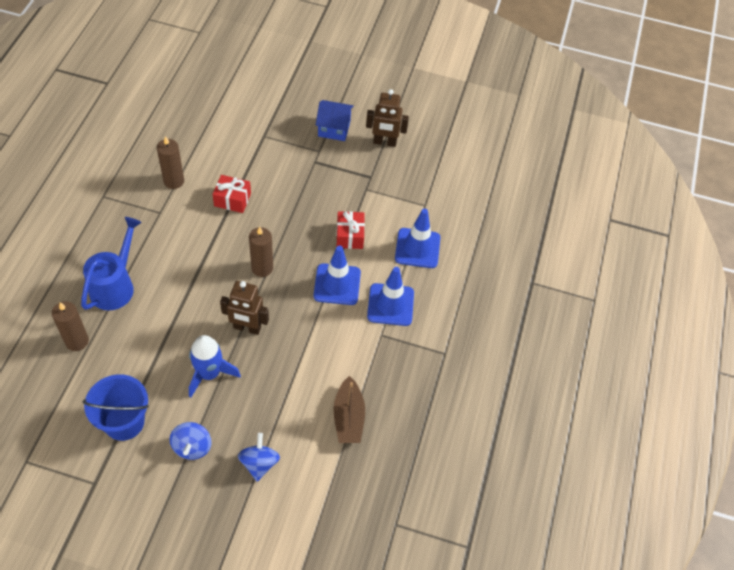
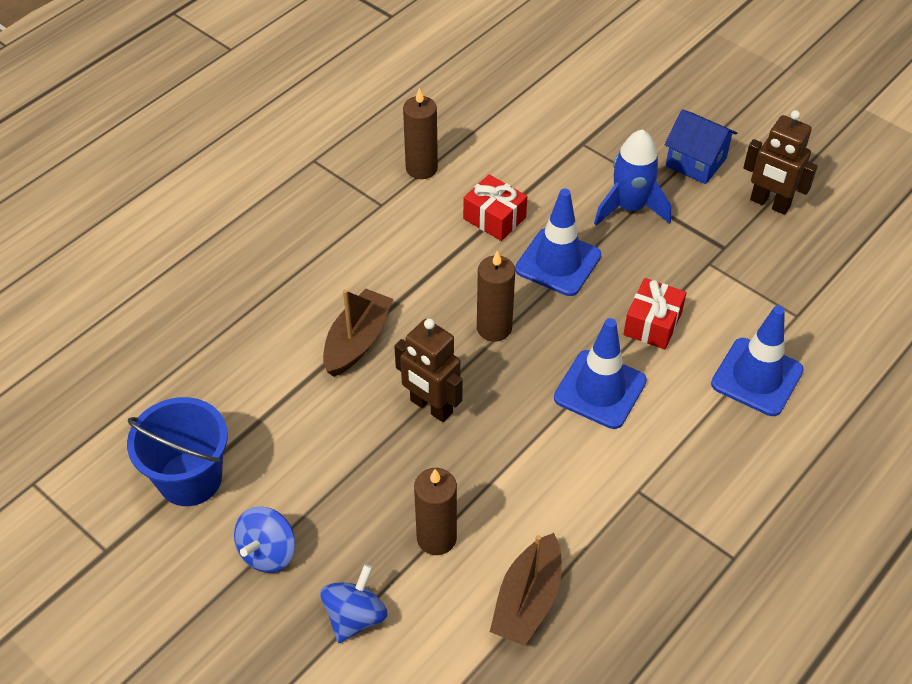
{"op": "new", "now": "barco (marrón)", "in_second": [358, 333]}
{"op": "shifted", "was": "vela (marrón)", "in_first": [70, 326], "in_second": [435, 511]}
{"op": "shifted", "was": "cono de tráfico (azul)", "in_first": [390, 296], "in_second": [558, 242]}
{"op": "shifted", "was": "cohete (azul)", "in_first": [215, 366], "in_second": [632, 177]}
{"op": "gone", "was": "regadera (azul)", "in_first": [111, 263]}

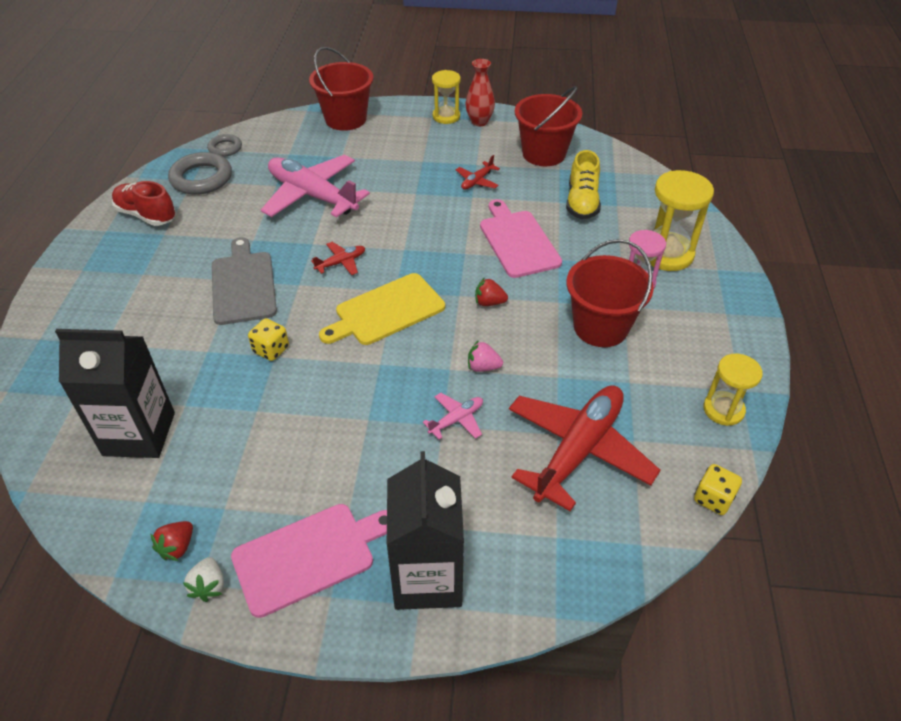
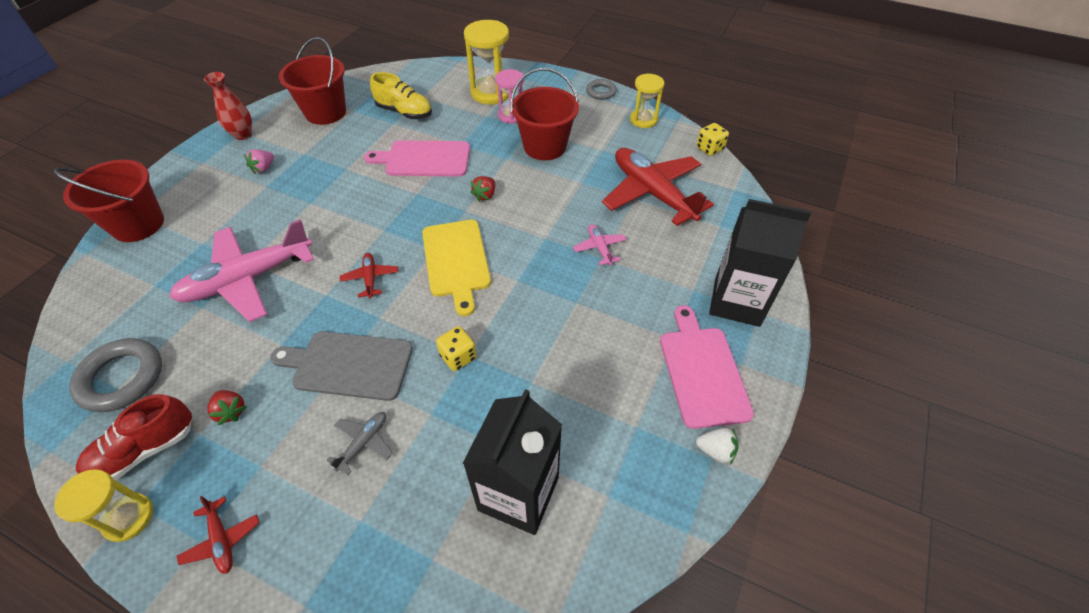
{"op": "shifted", "was": "reloj de arena (amarillo)", "in_first": [446, 97], "in_second": [103, 505]}
{"op": "shifted", "was": "avión (rojo)", "in_first": [478, 172], "in_second": [218, 535]}
{"op": "shifted", "was": "fresa (rojo)", "in_first": [171, 541], "in_second": [227, 407]}
{"op": "shifted", "was": "fresa (rosa)", "in_first": [485, 356], "in_second": [259, 161]}
{"op": "new", "now": "avión (gris)", "in_second": [359, 443]}
{"op": "shifted", "was": "anillo (gris)", "in_first": [224, 145], "in_second": [601, 89]}

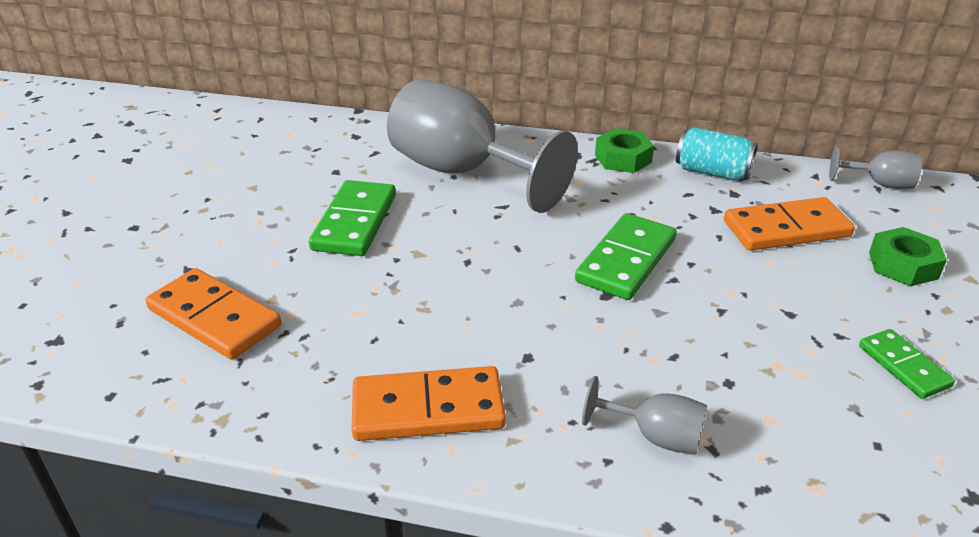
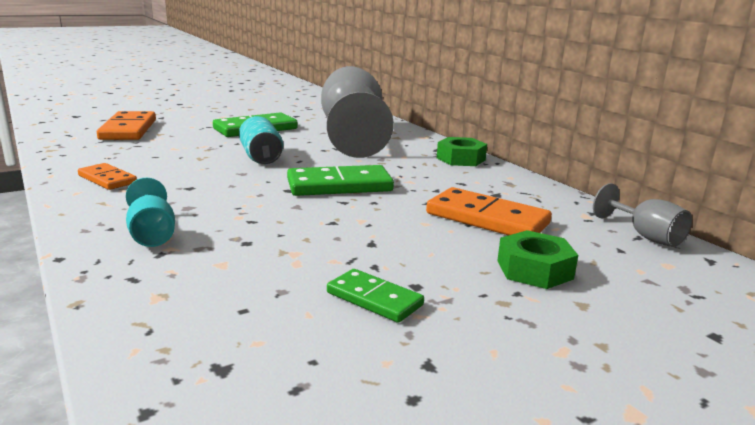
{"op": "scaled", "was": "ficha de dominó (naranja)", "in_first": [429, 403], "in_second": [107, 176], "ratio": 0.6}
{"op": "repainted", "was": "copa (gris)", "now": "copa (turquesa)", "in_first": [644, 415], "in_second": [150, 212]}
{"op": "shifted", "was": "lata (turquesa)", "in_first": [717, 153], "in_second": [261, 140]}
{"op": "rotated", "was": "ficha de dominó (verde)", "in_first": [907, 364], "in_second": [375, 296], "clockwise": -75}

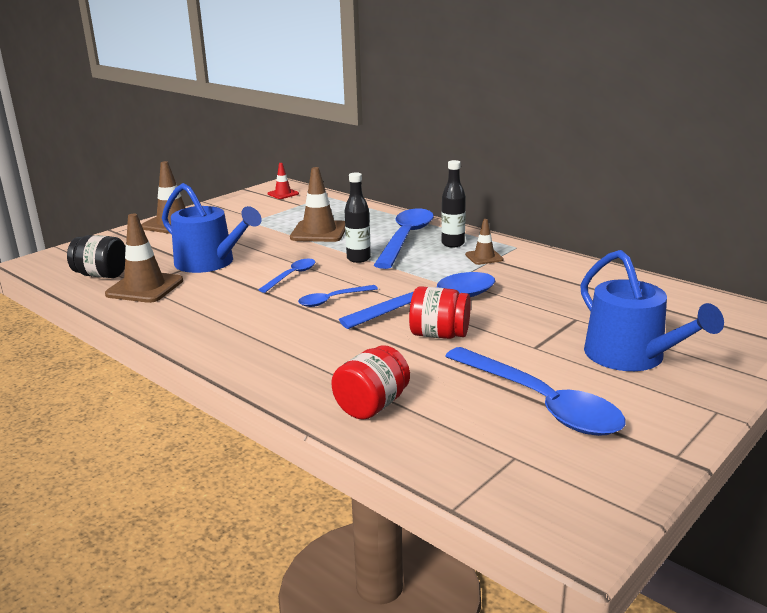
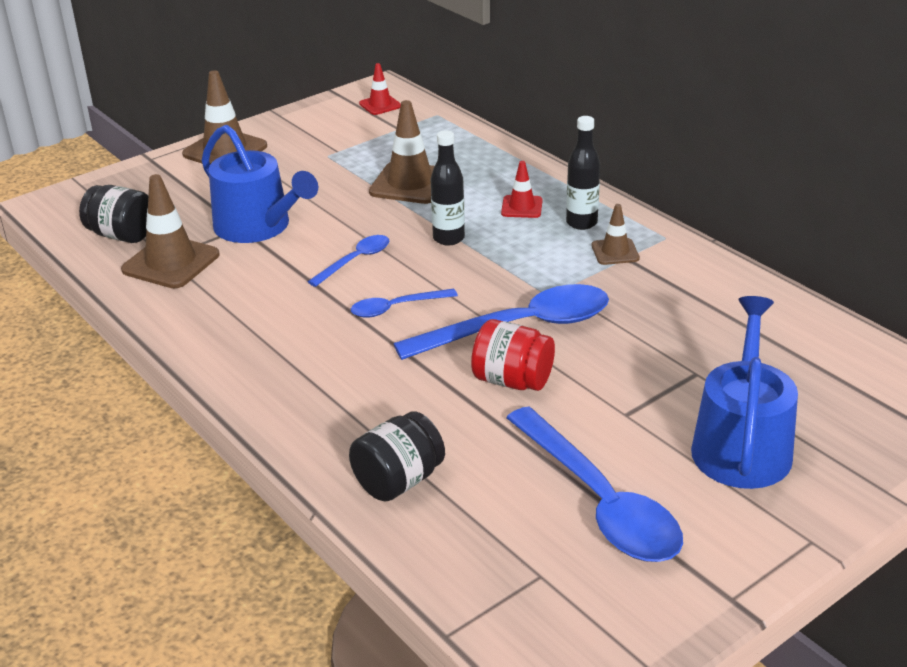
{"op": "repainted", "was": "tarro (rojo)", "now": "tarro (negro)", "in_first": [370, 382], "in_second": [397, 456]}
{"op": "swapped", "was": "cuchara (azul)", "now": "cono de tráfico (rojo)", "in_first": [404, 239], "in_second": [522, 189]}
{"op": "rotated", "was": "regadera (azul)", "in_first": [652, 310], "in_second": [744, 392], "clockwise": -150}

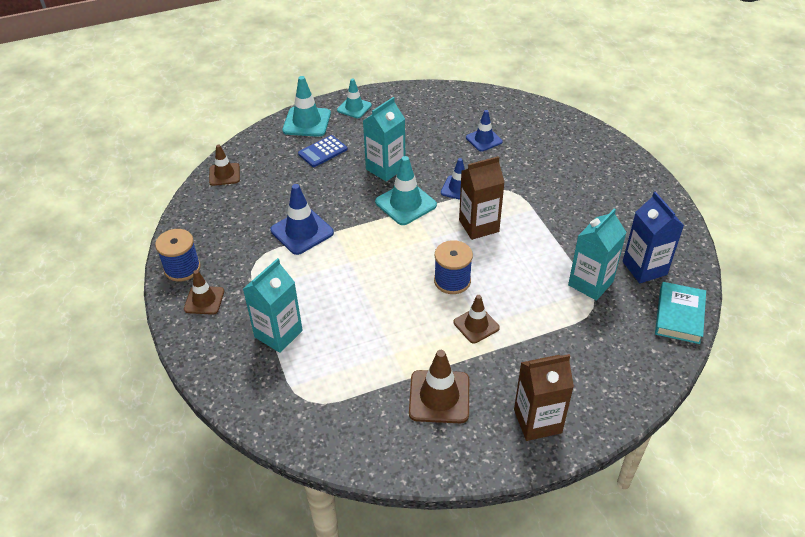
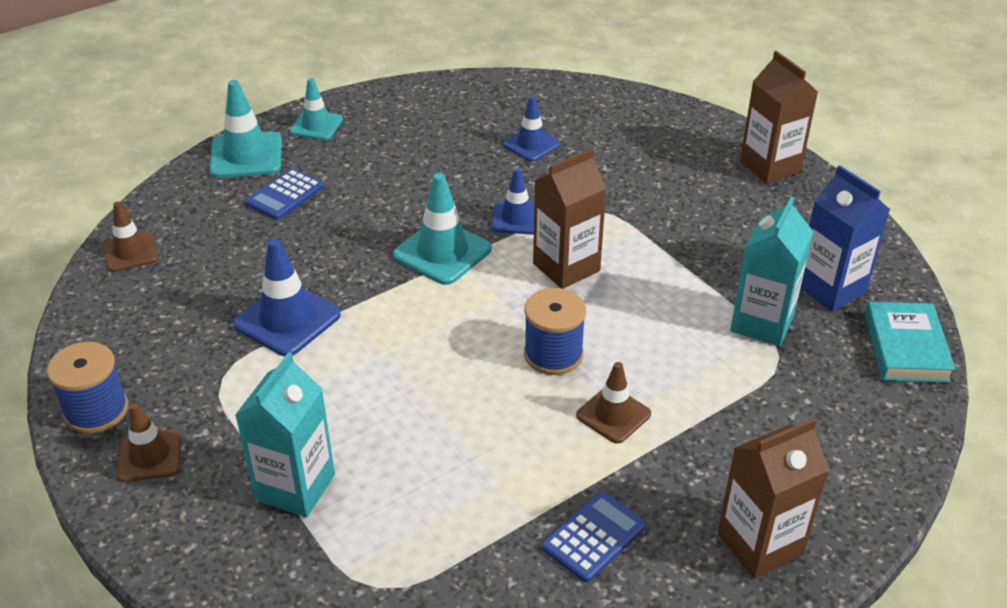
{"op": "swapped", "was": "cono de tráfico (marrón)", "now": "calculadora (azul)", "in_first": [439, 386], "in_second": [594, 536]}
{"op": "new", "now": "cartón de leche (marrón)", "in_second": [779, 117]}
{"op": "gone", "was": "cartón de leche (turquesa)", "in_first": [384, 139]}

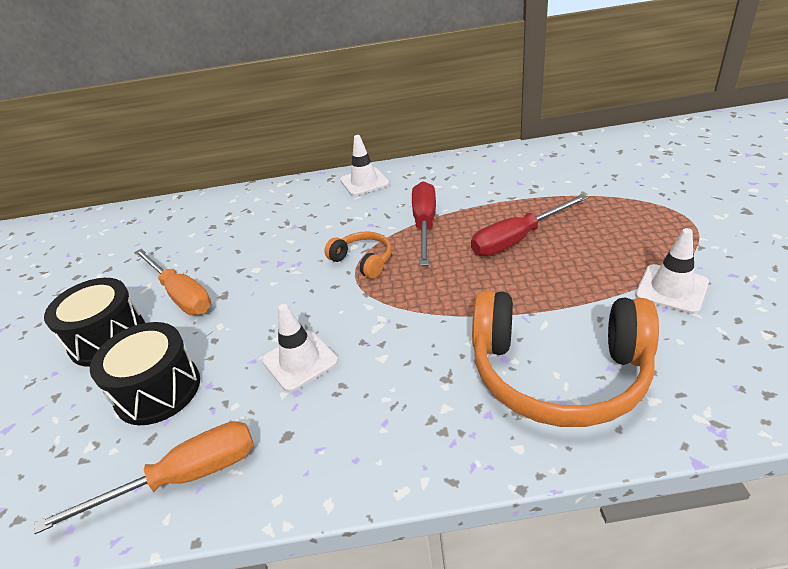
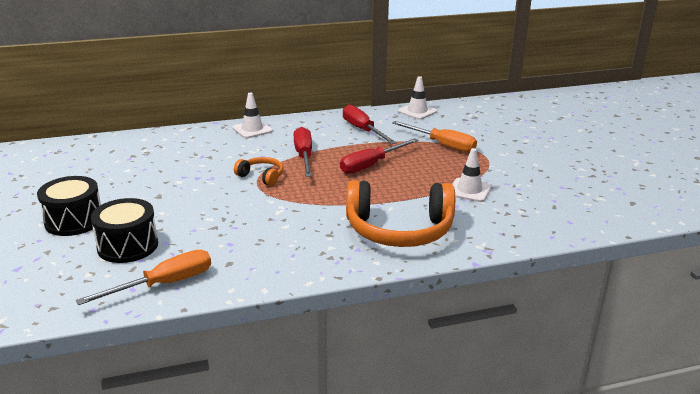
{"op": "new", "now": "destornillador (rojo)", "in_second": [370, 124]}
{"op": "shifted", "was": "destornillador (naranja)", "in_first": [172, 282], "in_second": [434, 136]}
{"op": "shifted", "was": "cono de tráfico (blanco)", "in_first": [300, 348], "in_second": [417, 98]}

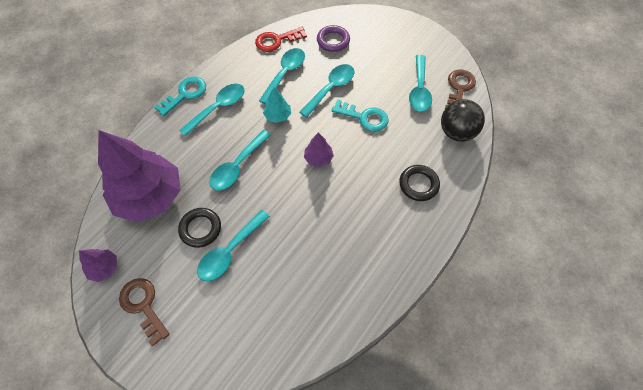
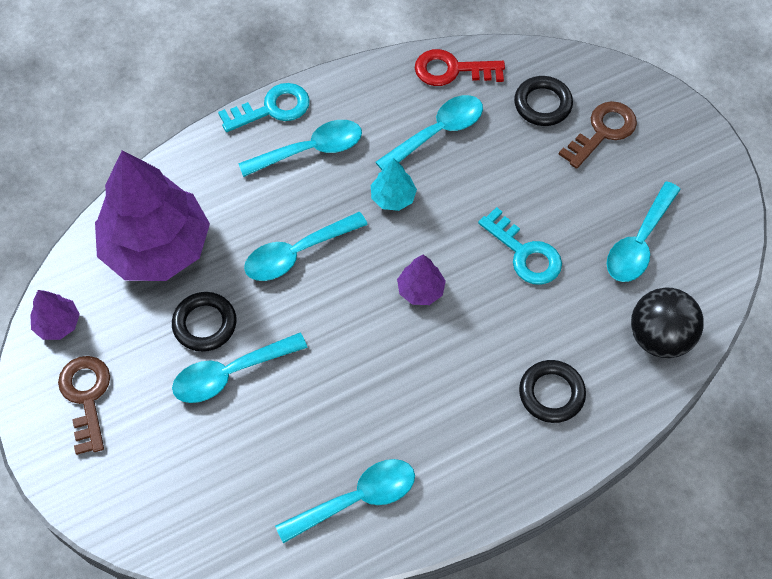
{"op": "shifted", "was": "cuchara (turquesa)", "in_first": [326, 91], "in_second": [345, 501]}
{"op": "repainted", "was": "anillo (morado)", "now": "anillo (negro)", "in_first": [333, 38], "in_second": [543, 101]}
{"op": "shifted", "was": "llave (marrón)", "in_first": [460, 89], "in_second": [597, 135]}

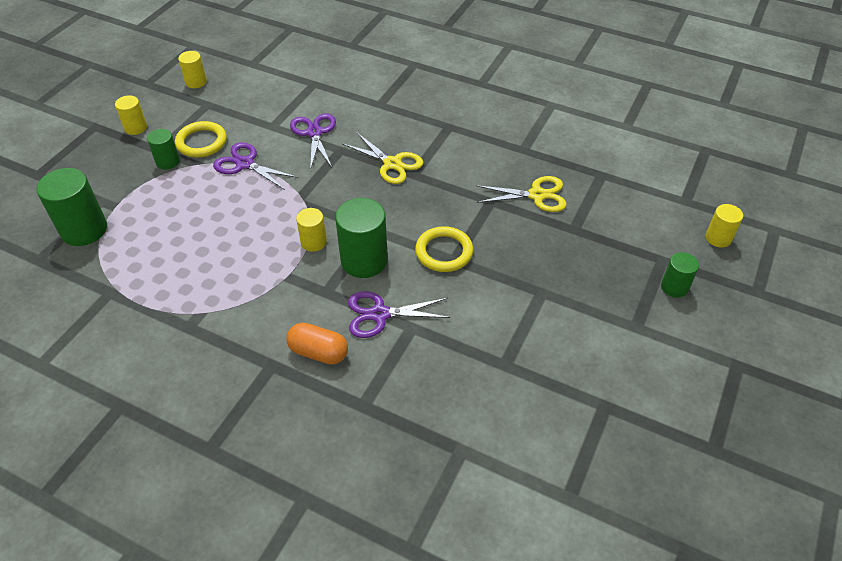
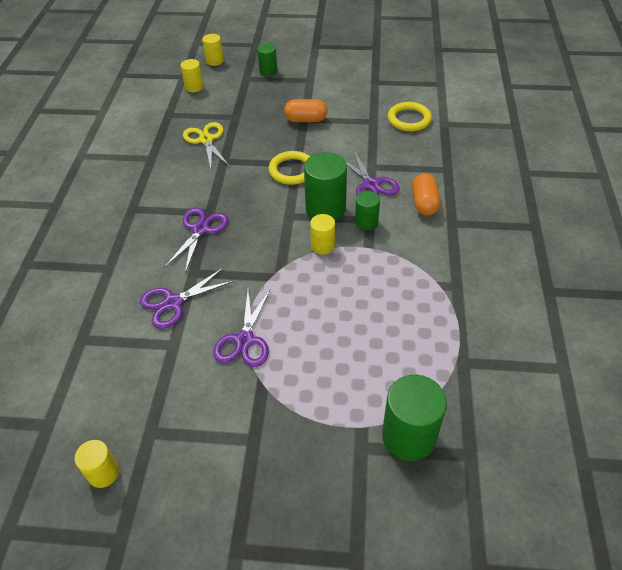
{"op": "repainted", "was": "tijeras (amarillo)", "now": "tijeras (morado)", "in_first": [383, 158], "in_second": [197, 240]}
{"op": "shifted", "was": "cilindro (amarillo)", "in_first": [131, 115], "in_second": [191, 75]}
{"op": "new", "now": "cápsula (naranja)", "in_second": [305, 110]}
{"op": "shifted", "was": "cilindro (verde)", "in_first": [163, 149], "in_second": [367, 211]}
{"op": "shifted", "was": "anillo (amarillo)", "in_first": [201, 139], "in_second": [410, 116]}

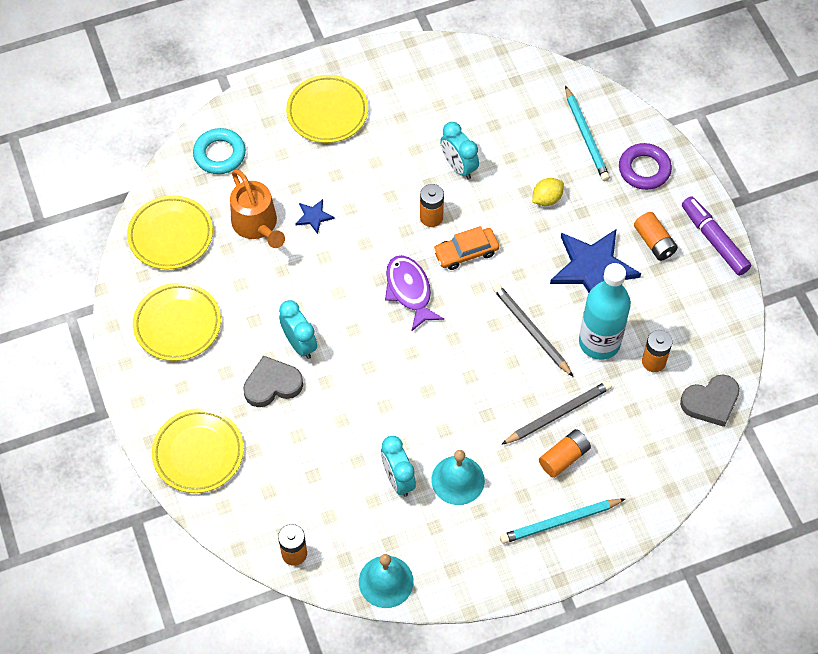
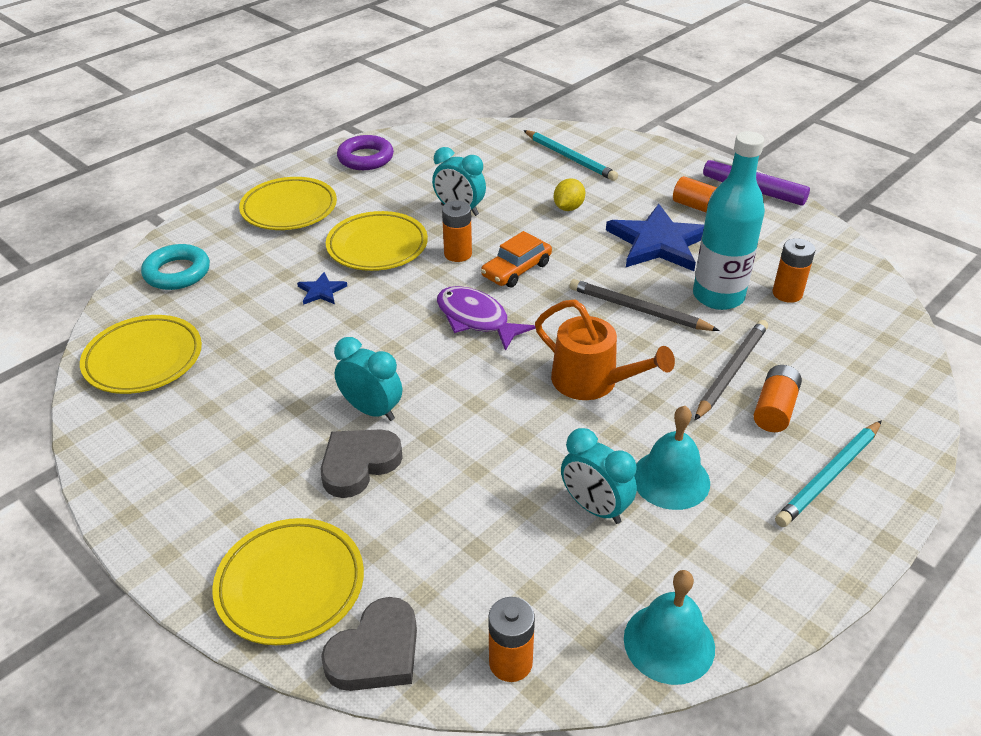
{"op": "shifted", "was": "corazón (gris)", "in_first": [710, 400], "in_second": [369, 644]}
{"op": "shifted", "was": "plato (amarillo)", "in_first": [177, 322], "in_second": [377, 241]}
{"op": "shifted", "was": "anillo (morado)", "in_first": [645, 166], "in_second": [365, 152]}
{"op": "shifted", "was": "regadera (naranja)", "in_first": [257, 208], "in_second": [605, 349]}

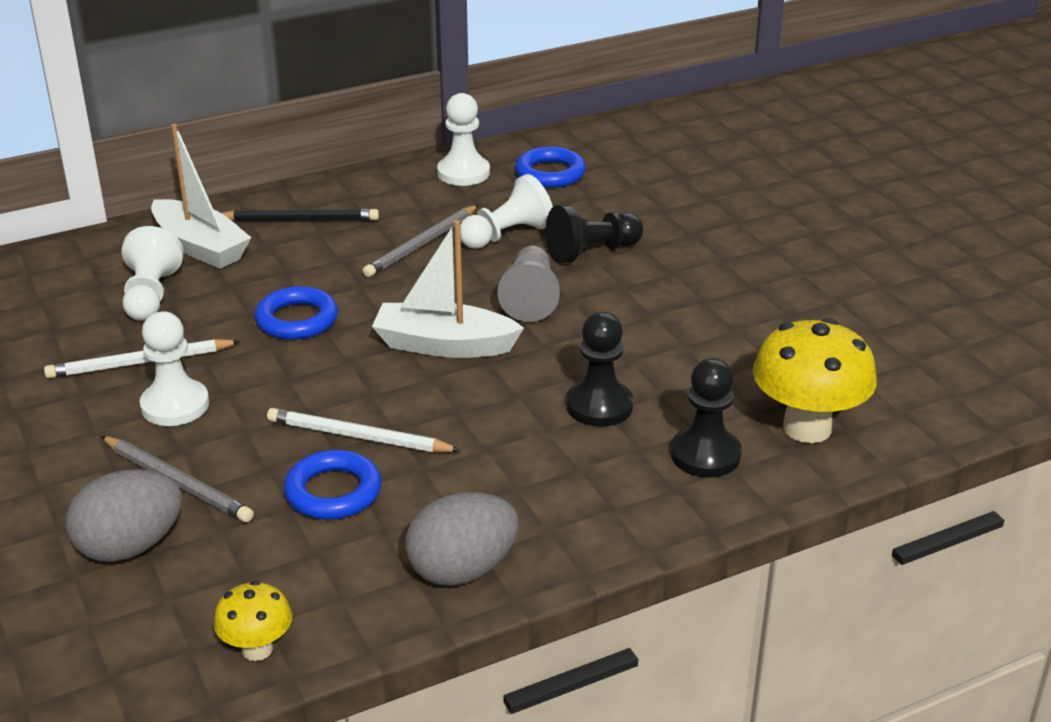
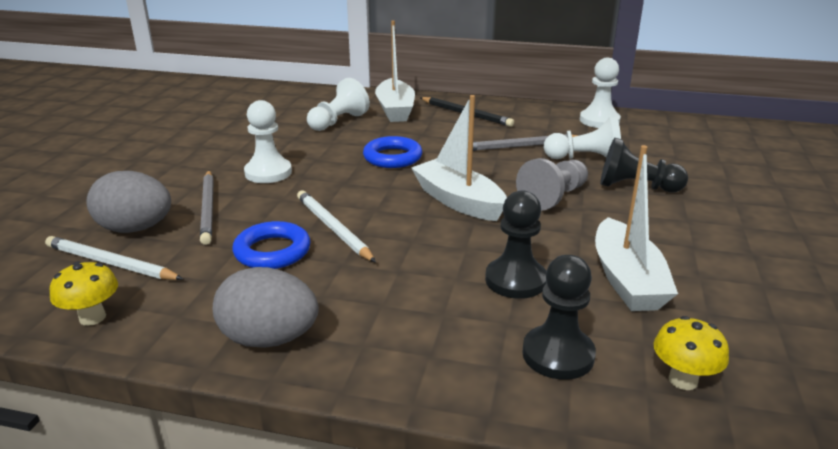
{"op": "shifted", "was": "lápiz (blanco)", "in_first": [142, 359], "in_second": [114, 258]}
{"op": "new", "now": "barco (blanco)", "in_second": [636, 228]}
{"op": "scaled", "was": "seta (amarillo)", "in_first": [815, 380], "in_second": [691, 353], "ratio": 0.53}
{"op": "gone", "was": "anillo (azul)", "in_first": [550, 167]}

